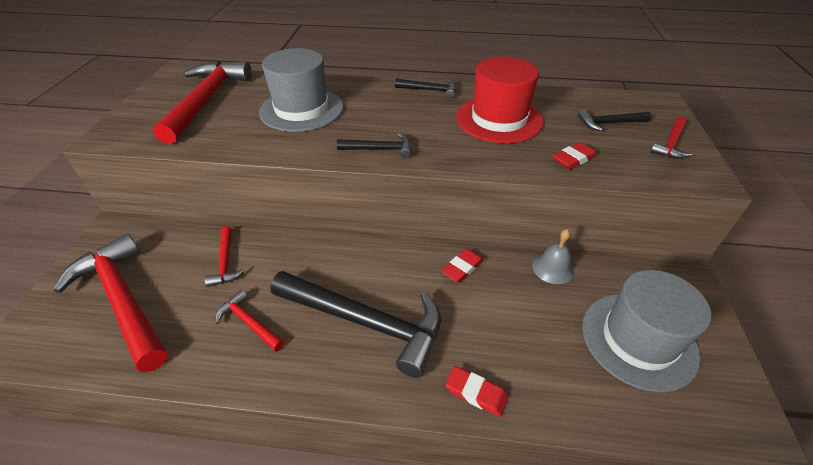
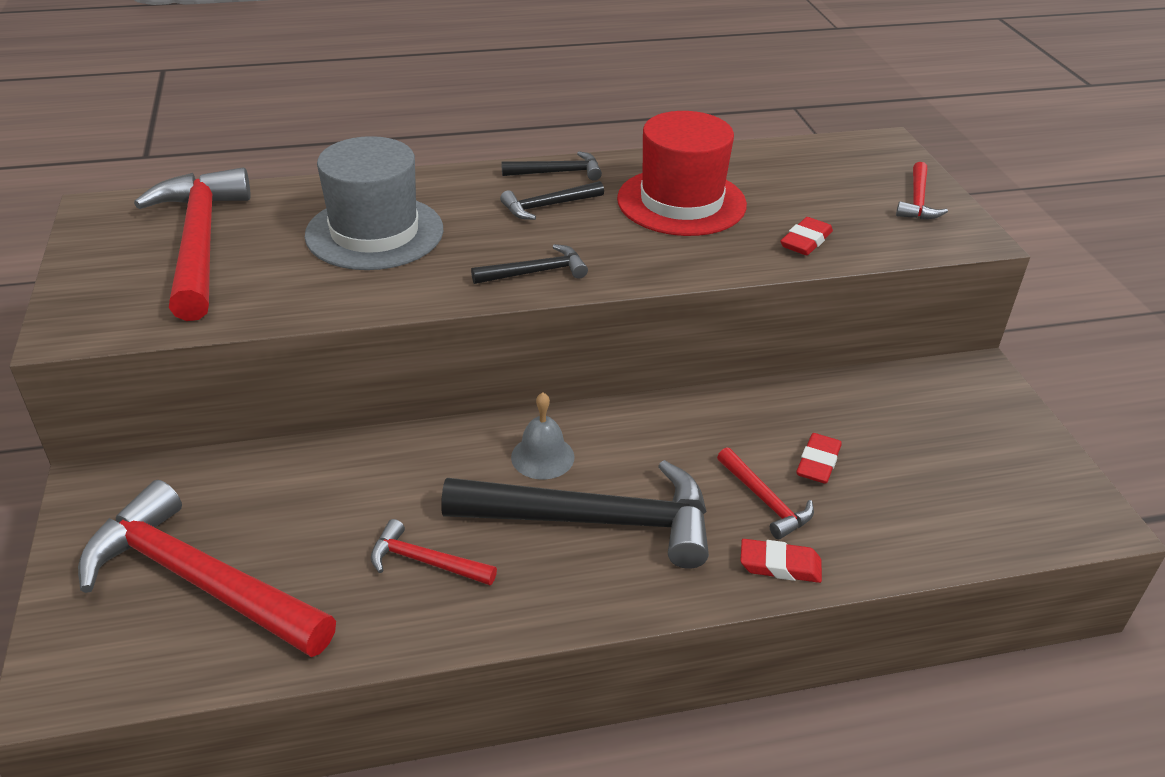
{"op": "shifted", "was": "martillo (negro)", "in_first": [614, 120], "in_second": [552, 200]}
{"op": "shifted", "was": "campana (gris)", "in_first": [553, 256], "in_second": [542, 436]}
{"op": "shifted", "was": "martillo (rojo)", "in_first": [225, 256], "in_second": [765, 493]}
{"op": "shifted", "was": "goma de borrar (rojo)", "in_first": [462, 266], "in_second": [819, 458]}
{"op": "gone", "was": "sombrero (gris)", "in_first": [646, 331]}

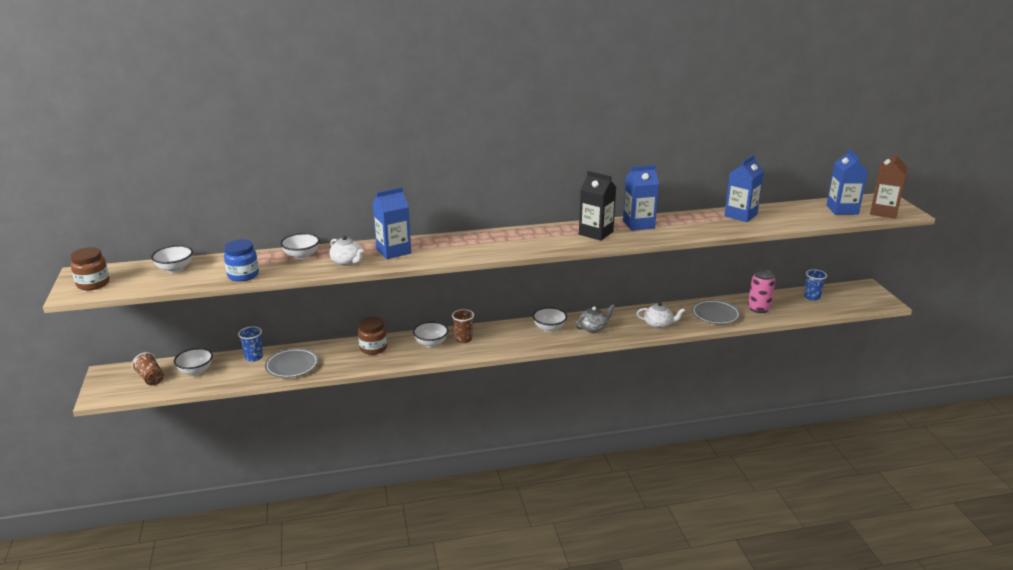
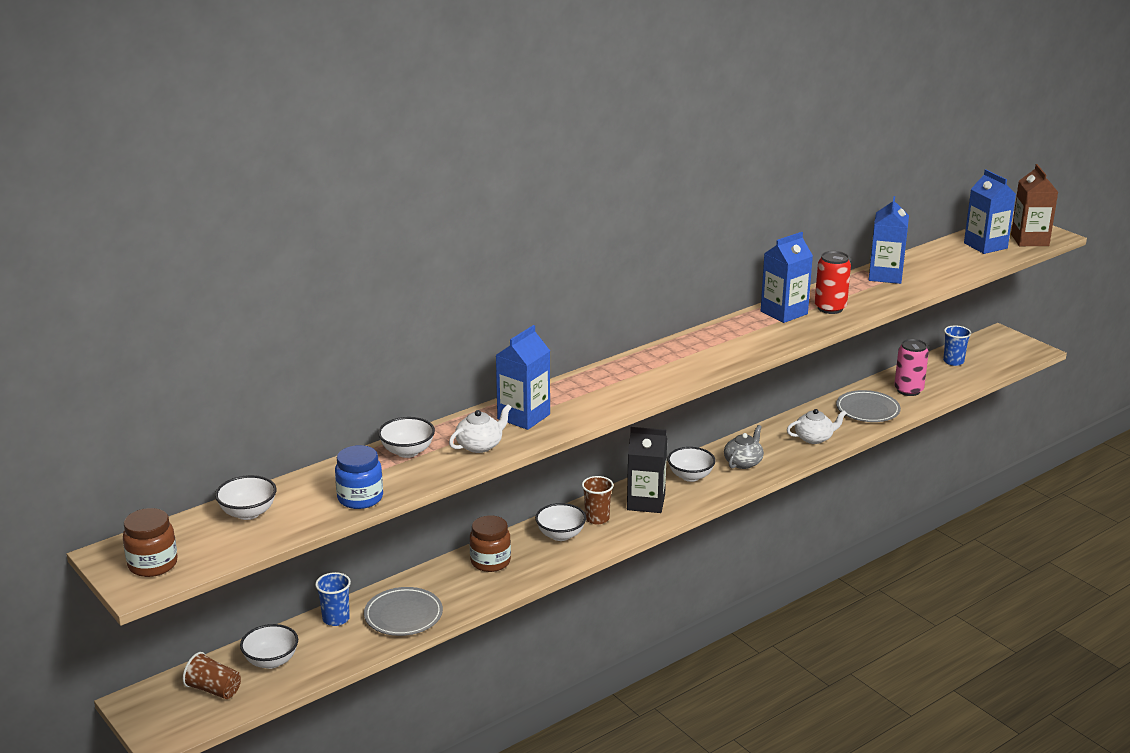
{"op": "rotated", "was": "tetera (blanco)", "in_first": [346, 251], "in_second": [480, 428], "clockwise": -60}
{"op": "shifted", "was": "cartón de leche (negro)", "in_first": [597, 206], "in_second": [647, 470]}
{"op": "new", "now": "lata (rojo)", "in_second": [833, 282]}

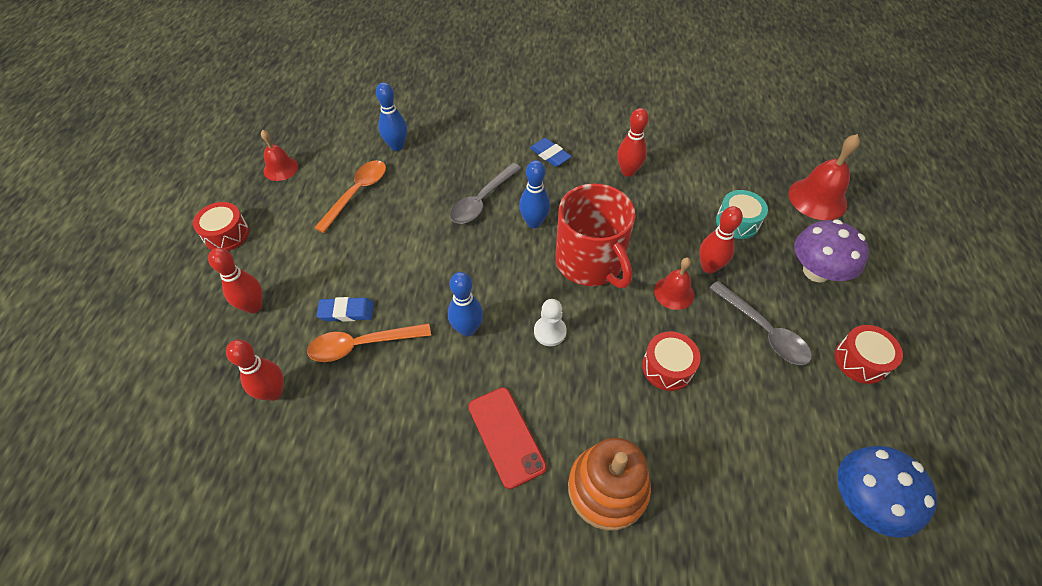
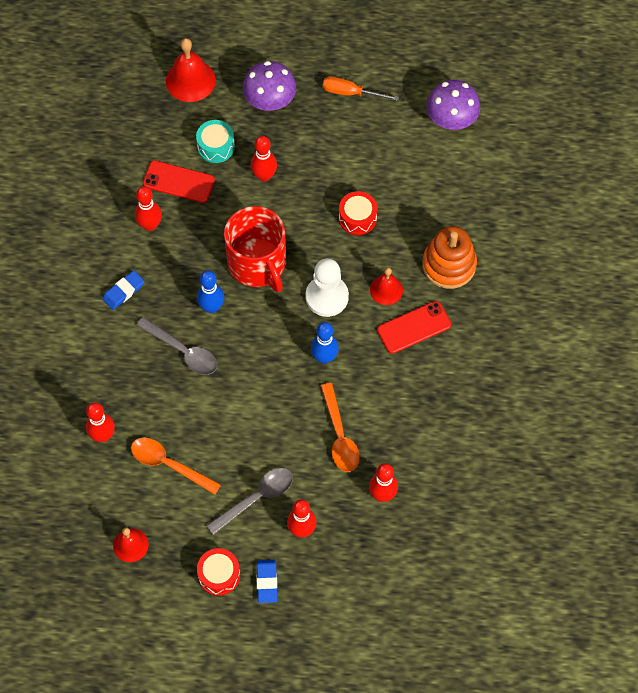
{"op": "repainted", "was": "bolo (azul)", "now": "bolo (rojo)", "in_first": [391, 116], "in_second": [100, 422]}
{"op": "new", "now": "móvil (rojo)", "in_second": [179, 181]}
{"op": "shifted", "was": "cuchara (gris)", "in_first": [760, 323], "in_second": [249, 501]}
{"op": "rotated", "was": "taza (rojo)", "in_first": [595, 236], "in_second": [255, 249], "clockwise": 90}
{"op": "shifted", "was": "goma de borrar (azul)", "in_first": [345, 309], "in_second": [267, 581]}
{"op": "scaled", "was": "peón (blanco)", "in_first": [550, 322], "in_second": [327, 287], "ratio": 1.66}
{"op": "swapped", "was": "tambor (rojo)", "now": "destornillador (naranja)", "in_first": [869, 354], "in_second": [361, 88]}
{"op": "shifted", "was": "campana (rojo)", "in_first": [674, 284], "in_second": [386, 286]}
{"op": "repainted", "was": "seta (azul)", "now": "seta (morado)", "in_first": [887, 492], "in_second": [453, 105]}

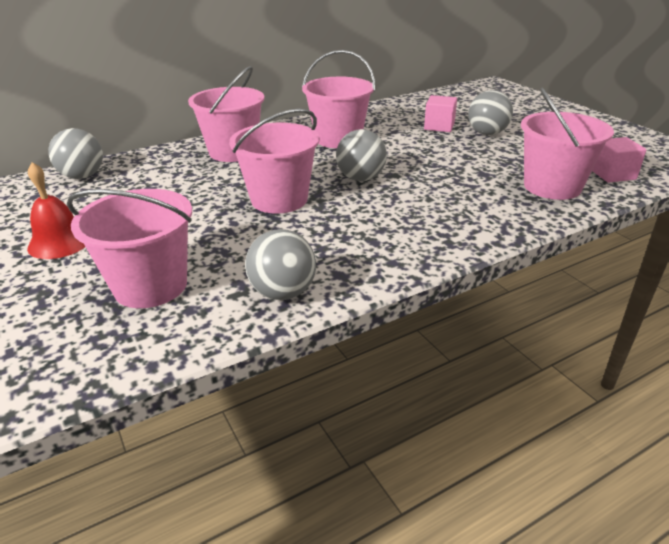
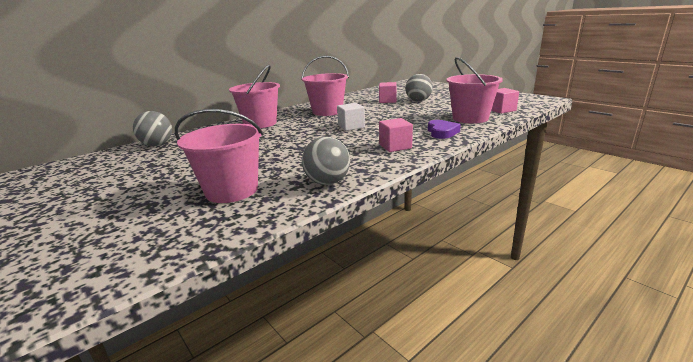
{"op": "swapped", "was": "pelota (gris)", "now": "cubo (blanco)", "in_first": [361, 155], "in_second": [351, 117]}
{"op": "new", "now": "cubo (rosa)", "in_second": [396, 135]}
{"op": "new", "now": "corazón (morado)", "in_second": [444, 129]}
{"op": "gone", "was": "campana (rojo)", "in_first": [56, 210]}
{"op": "gone", "was": "balde (rosa)", "in_first": [274, 161]}

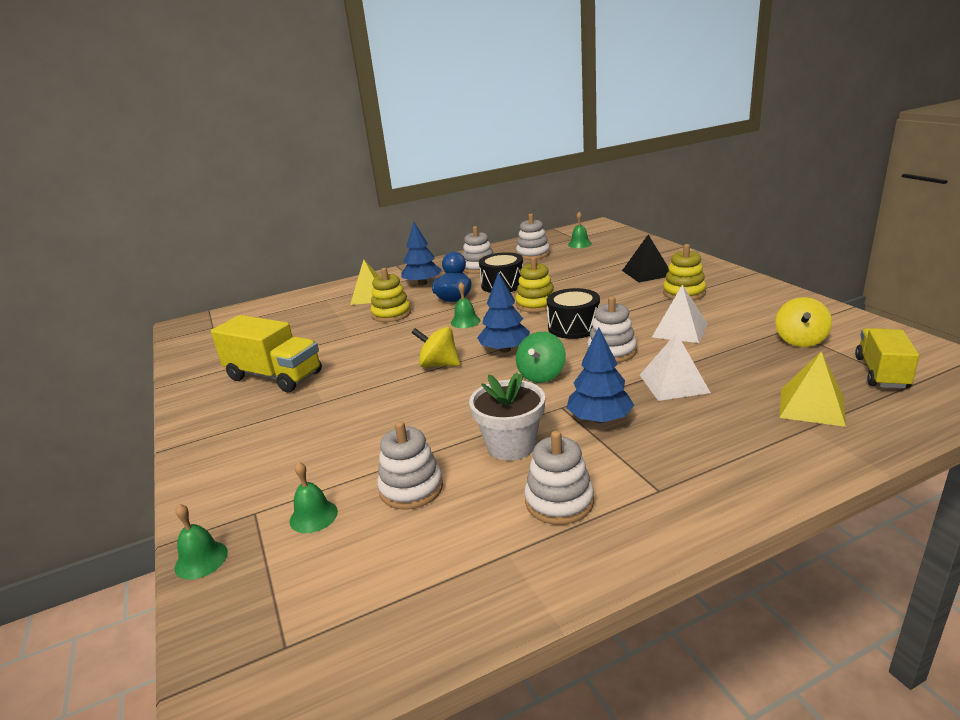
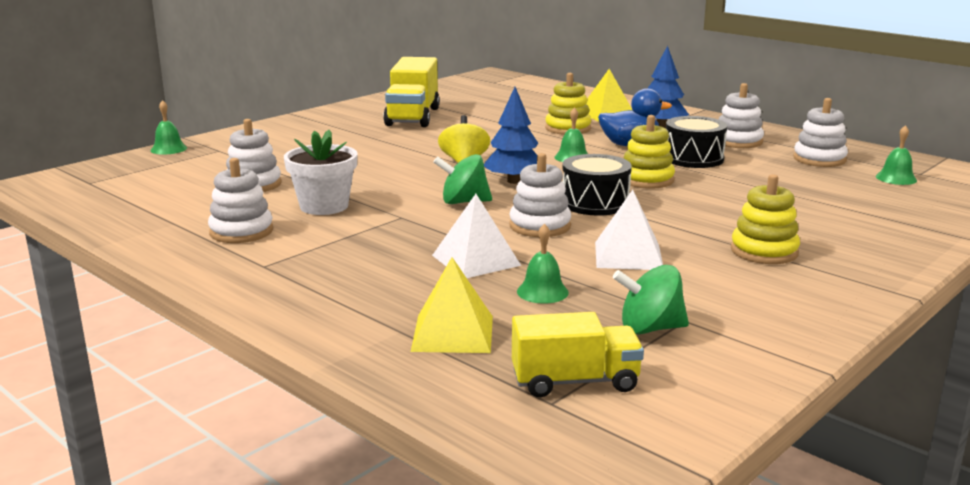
{"op": "shifted", "was": "campana (verde)", "in_first": [314, 497], "in_second": [543, 264]}
{"op": "repainted", "was": "peonza (amarillo)", "now": "peonza (verde)", "in_first": [803, 322], "in_second": [651, 299]}
{"op": "gone", "was": "árbol (azul)", "in_first": [600, 375]}
{"op": "gone", "was": "pirámide (negro)", "in_first": [645, 258]}

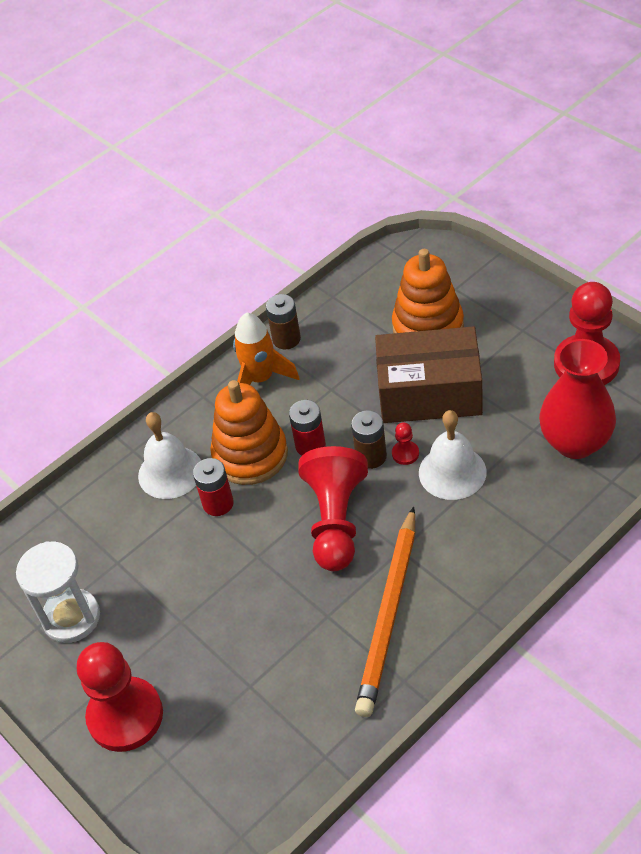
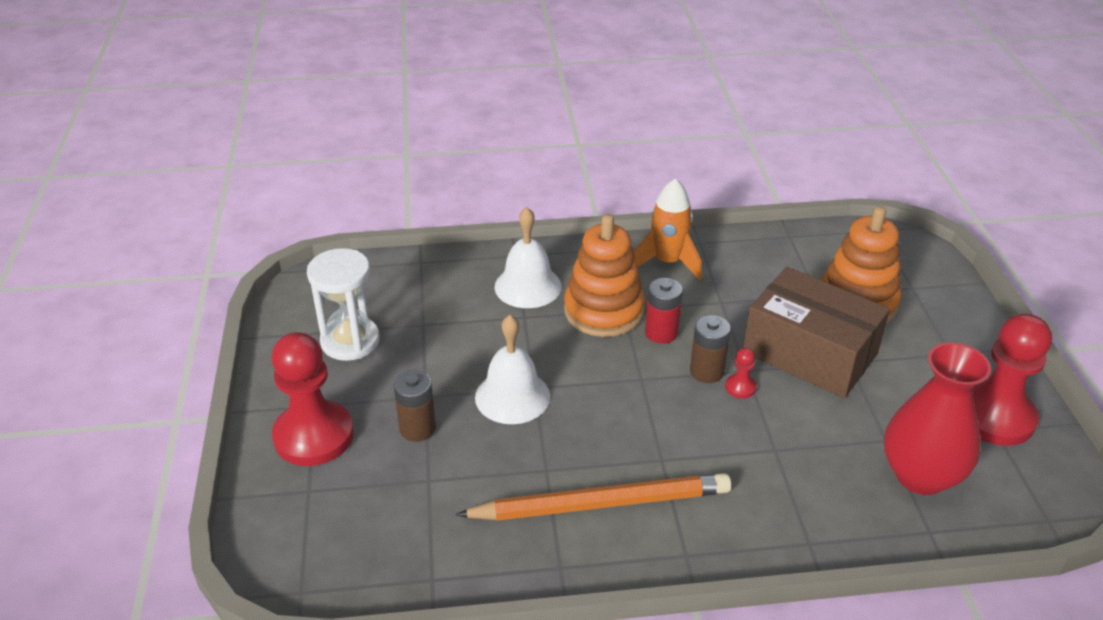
{"op": "shifted", "was": "pila (marrón)", "in_first": [283, 322], "in_second": [415, 406]}
{"op": "rotated", "was": "lápiz (naranja)", "in_first": [385, 611], "in_second": [593, 497], "clockwise": -150}
{"op": "shifted", "was": "campana (blanco)", "in_first": [452, 455], "in_second": [512, 369]}
{"op": "gone", "was": "pila (rojo)", "in_first": [213, 487]}
{"op": "gone", "was": "peón (rojo)", "in_first": [333, 508]}

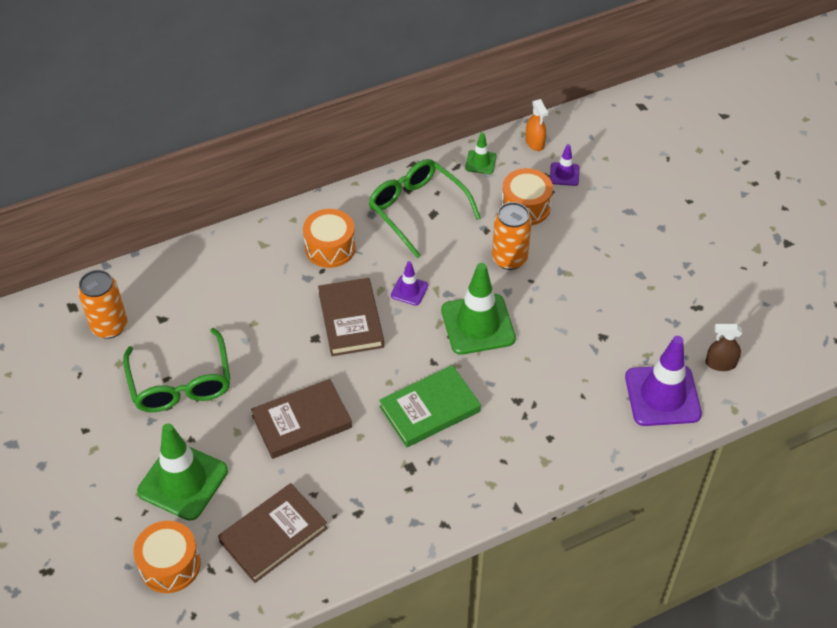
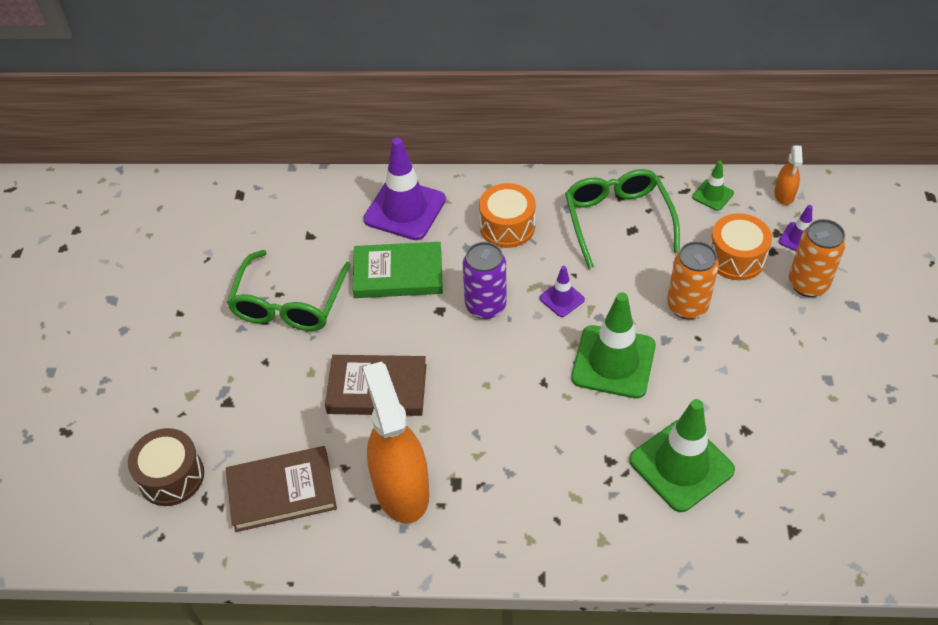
{"op": "repainted", "was": "tambor (naranja)", "now": "tambor (marrón)", "in_first": [167, 557], "in_second": [166, 467]}
{"op": "shifted", "was": "libro (verde)", "in_first": [430, 406], "in_second": [398, 270]}
{"op": "shifted", "was": "cono de tráfico (morado)", "in_first": [663, 381], "in_second": [404, 189]}
{"op": "new", "now": "pulverizador (naranja)", "in_second": [396, 442]}
{"op": "swapped", "was": "libro (marrón)", "now": "lata (morado)", "in_first": [351, 317], "in_second": [485, 280]}
{"op": "shifted", "was": "cono de tráfico (verde)", "in_first": [182, 472], "in_second": [682, 455]}
{"op": "shifted", "was": "lata (naranja)", "in_first": [102, 304], "in_second": [817, 258]}
{"op": "gone", "was": "pulverizador (marrón)", "in_first": [723, 347]}

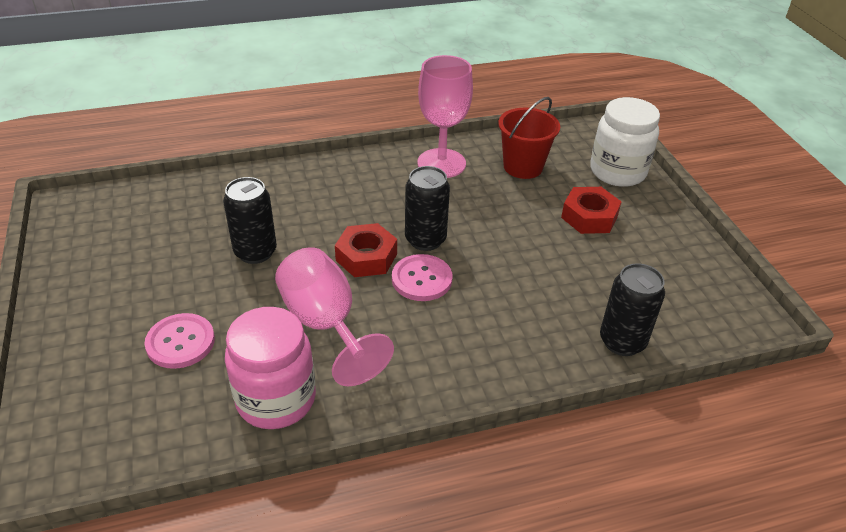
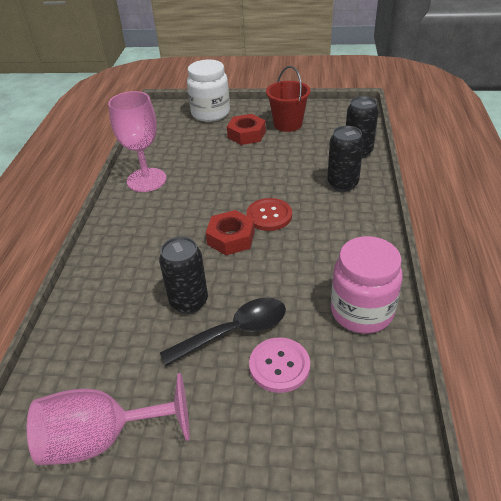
{"op": "shifted", "was": "copa (rosa)", "in_first": [334, 316], "in_second": [108, 419]}
{"op": "new", "now": "cuchara (negro)", "in_second": [223, 332]}
{"op": "repainted", "was": "botón (rosa)", "now": "botón (rojo)", "in_first": [422, 277], "in_second": [269, 214]}
{"op": "shifted", "was": "balde (rojo)", "in_first": [529, 138], "in_second": [288, 99]}
{"op": "shifted", "was": "lata (negro)", "in_first": [427, 208], "in_second": [345, 159]}

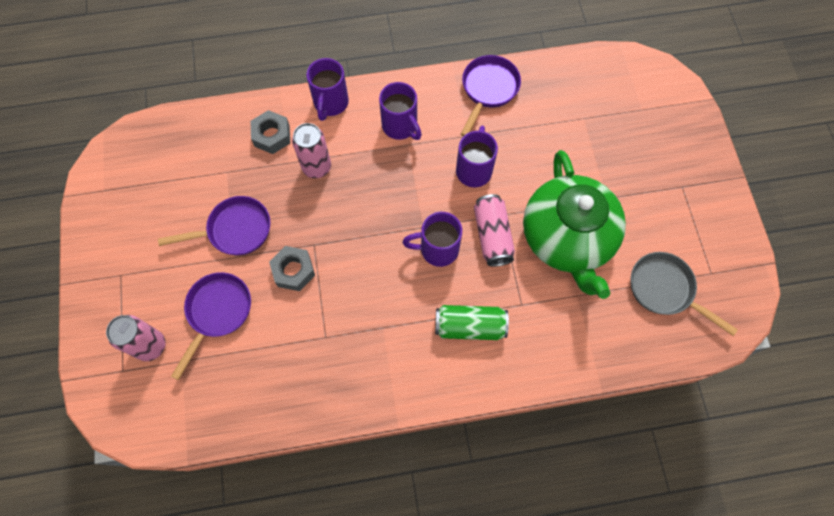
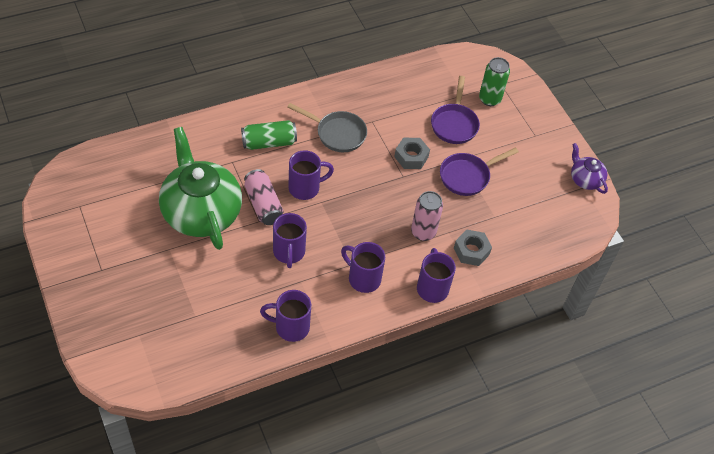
{"op": "swapped", "was": "sartén (morado)", "now": "taza (morado)", "in_first": [491, 95], "in_second": [285, 316]}
{"op": "shifted", "was": "sartén (gris)", "in_first": [684, 294], "in_second": [327, 127]}
{"op": "repainted", "was": "lata (rosa)", "now": "lata (verde)", "in_first": [136, 338], "in_second": [494, 81]}
{"op": "new", "now": "tetera (morado)", "in_second": [589, 168]}

